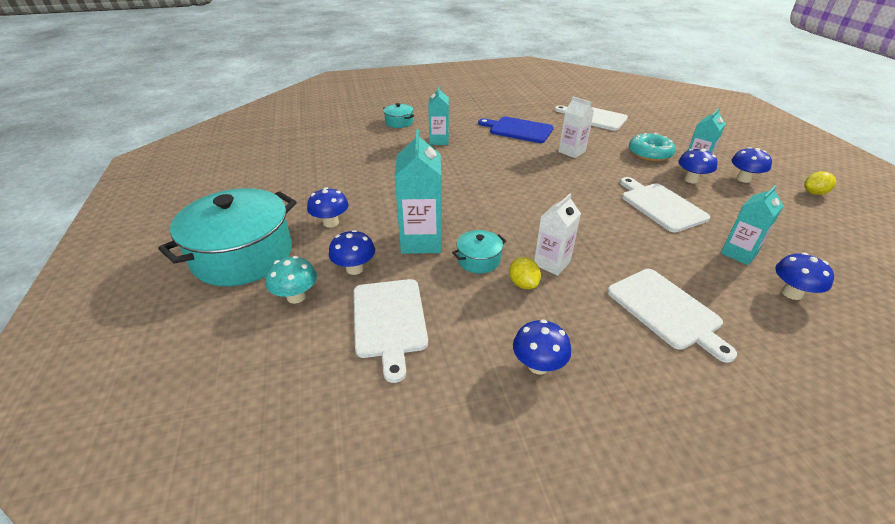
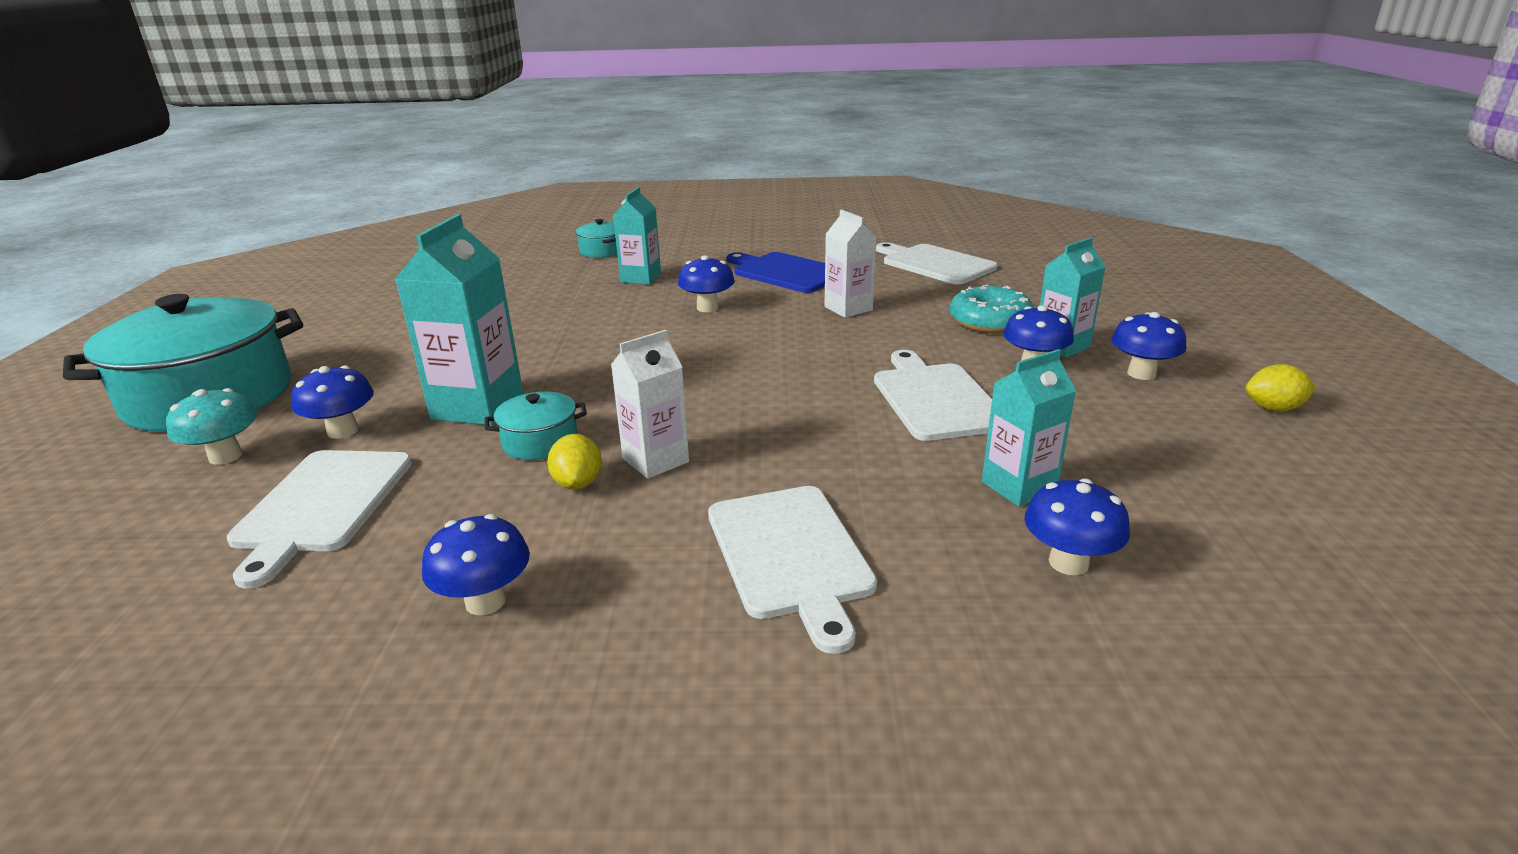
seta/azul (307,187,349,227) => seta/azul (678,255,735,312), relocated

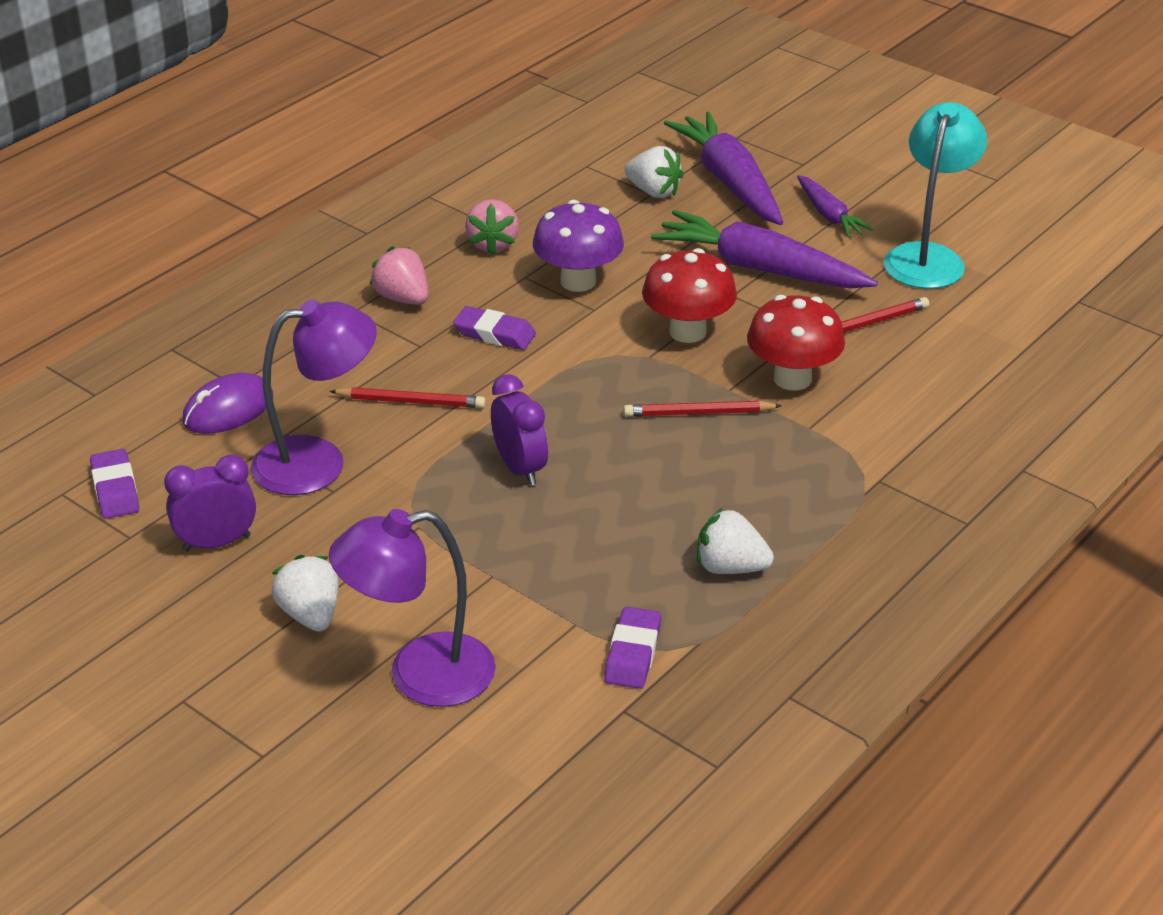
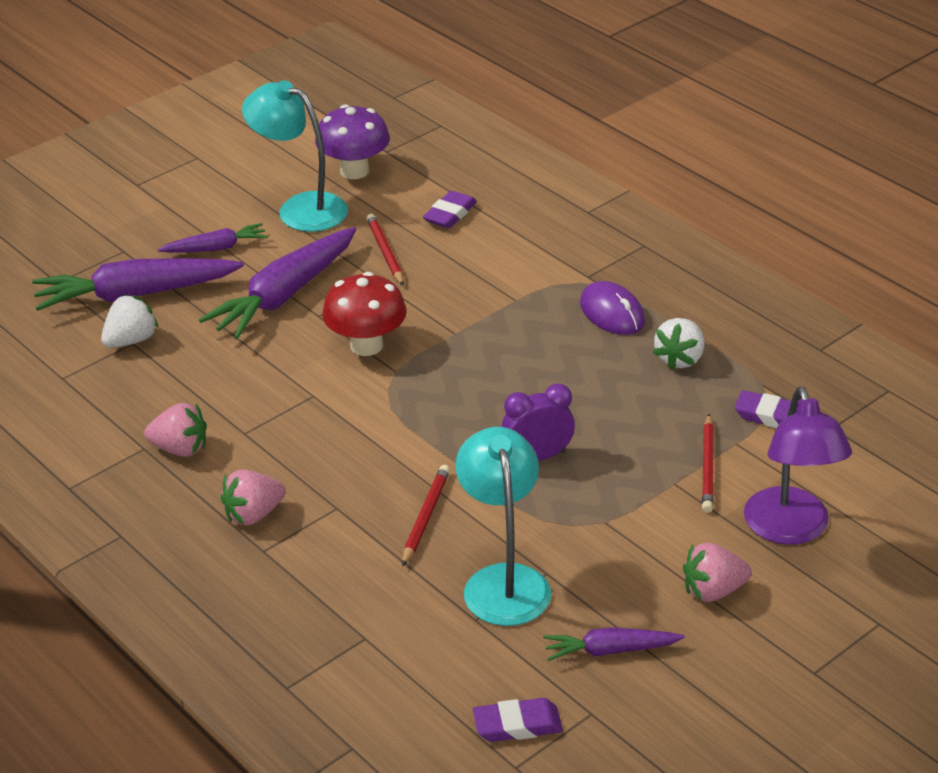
seta/morado (533,200,624,292) => seta/morado (315,104,390,179), relocated
seta/rojo (747,295,845,390) => nothing
lámpara/morado (251,300,377,495) => lámpara/turquesa (456,427,551,626)
goma de borrar/morado (453,306,536,350) => goma de borrar/morado (423,191,477,228), relocated
ratón/morado (183,373,273,434) => ratón/morado (580,281,645,335), relocated
lápiz/rojo (623,401,782,417) => lápiz/rojo (702,414,714,513), relocated
despertador/morado (164,455,256,551) => zanahoria/morado (543,628,685,661)
fresa/blanco (272,555,339,631) => fresa/rosa (683,543,752,602)

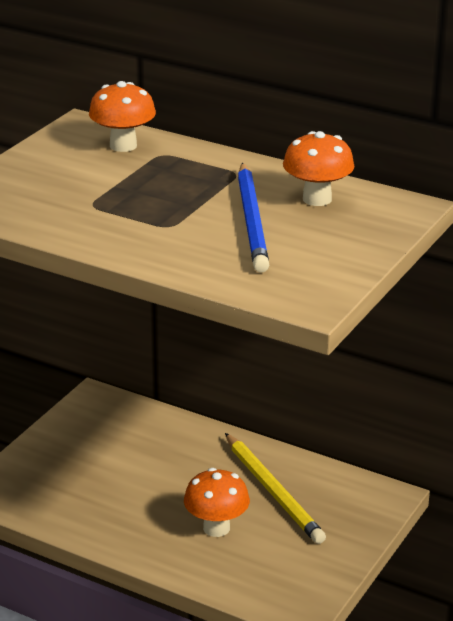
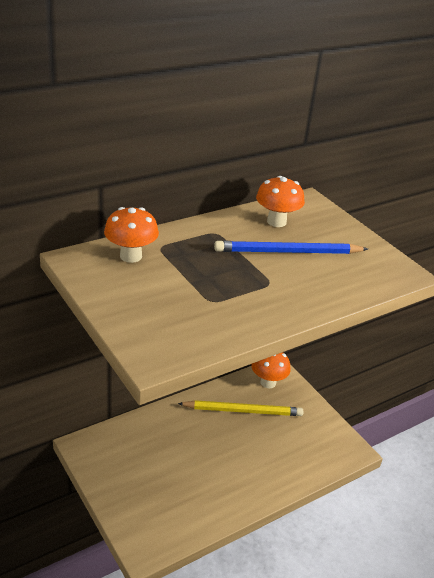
lápiz/azul (238,163,269,273) => lápiz/azul (214,241,368,254), 150 degrees clockwise
seta/naranja (184,468,250,537) => seta/naranja (252,352,291,388), relocated

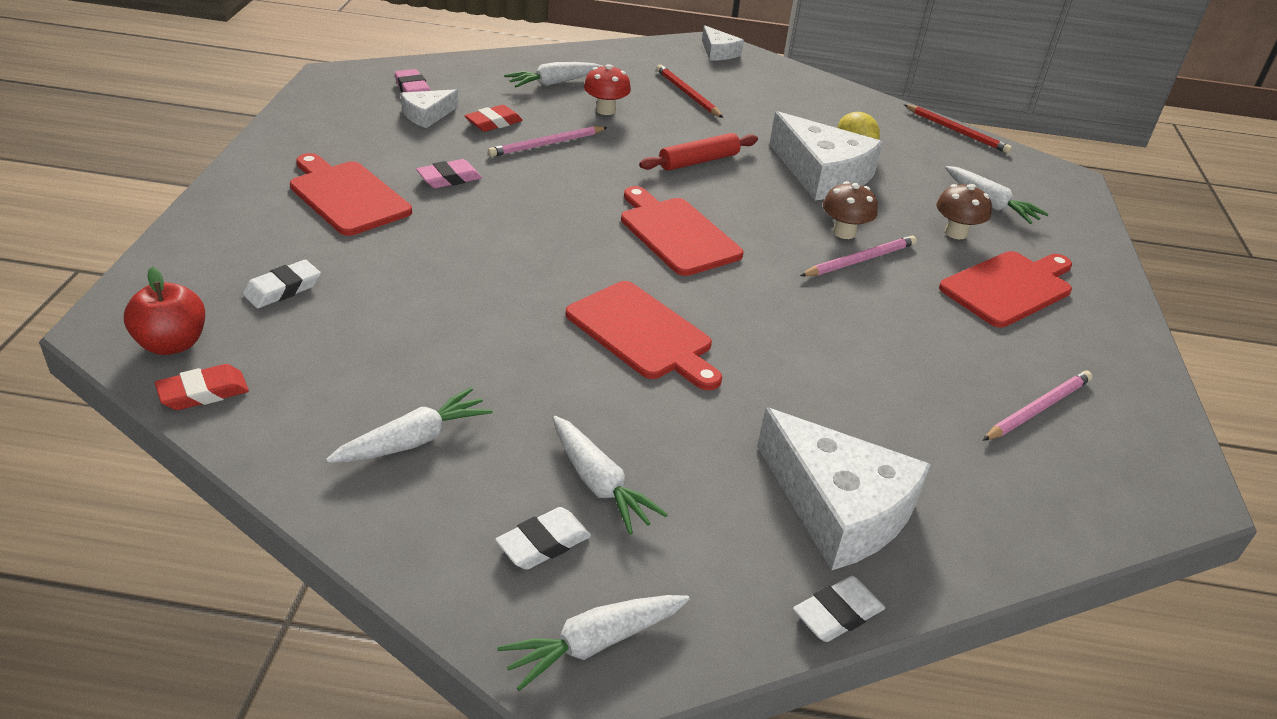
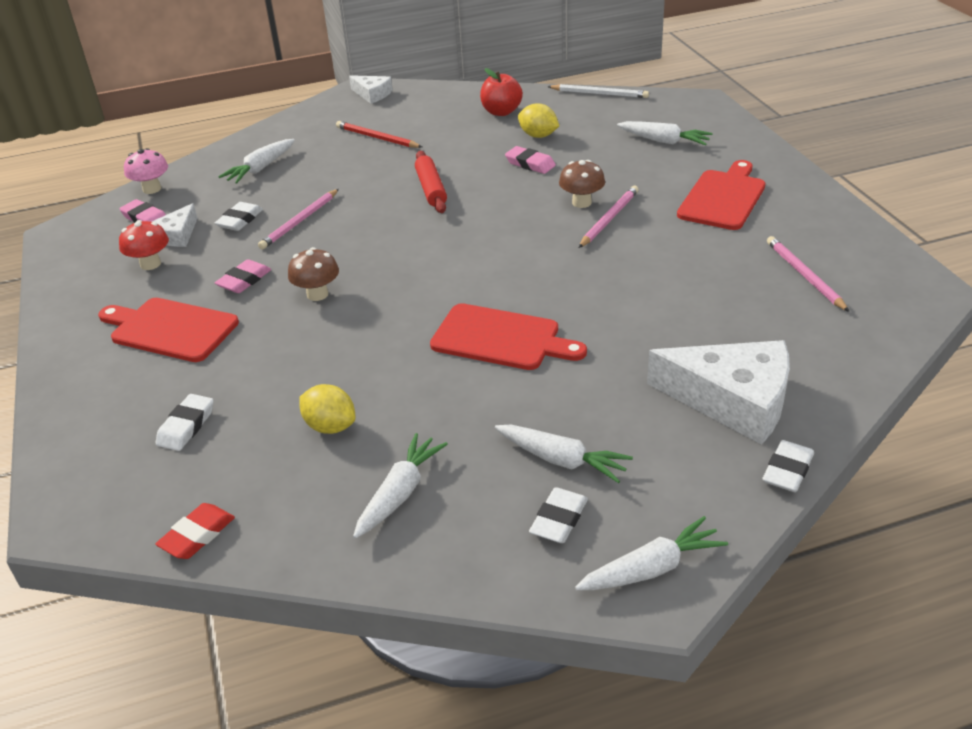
seta/rojo (584,64,631,115) => seta/rojo (119,220,169,270), relocated
lápiz/rojo (904,104,1012,153) => lápiz/blanco (547,84,649,98)
goma de borrar/rojo (464,105,523,132) => goma de borrar/blanco (215,202,263,231)
queso/blanco (769,111,883,200) => goma de borrar/rosa (505,146,556,174)
rodillo/rojo (639,133,758,171) => rodillo/rojo (415,151,447,213), 45 degrees counterclockwise
seta/marrón (936,184,992,239) => seta/marrón (288,247,339,301), relocated
tabla de cortar/rojo (621,186,744,276) => nothing
manzana/rojo (124,267,205,355) => manzana/rojo (480,68,523,116), relocated
lápiz/rosa (983,371,1092,441) => lápiz/rosa (767,236,849,312), 45 degrees counterclockwise
zanahoria/blanco (497,595,690,691) => zanahoria/blanco (575,516,728,590), 150 degrees counterclockwise
nothing => seta/rosa (124,148,168,194)
nothing => limón/amarillo (299,384,355,434)

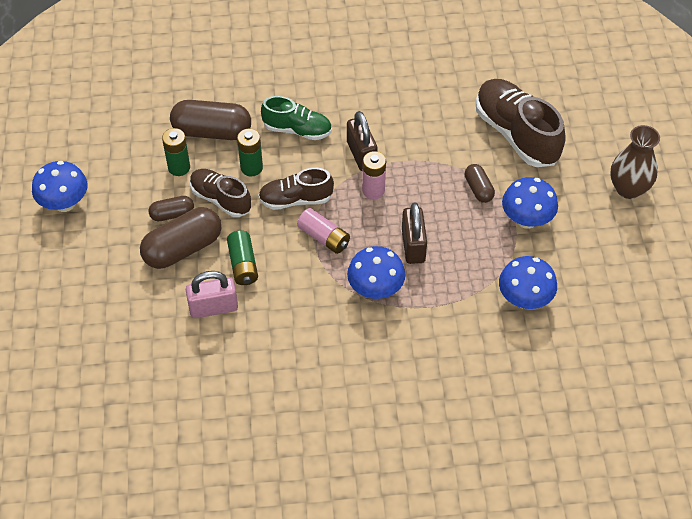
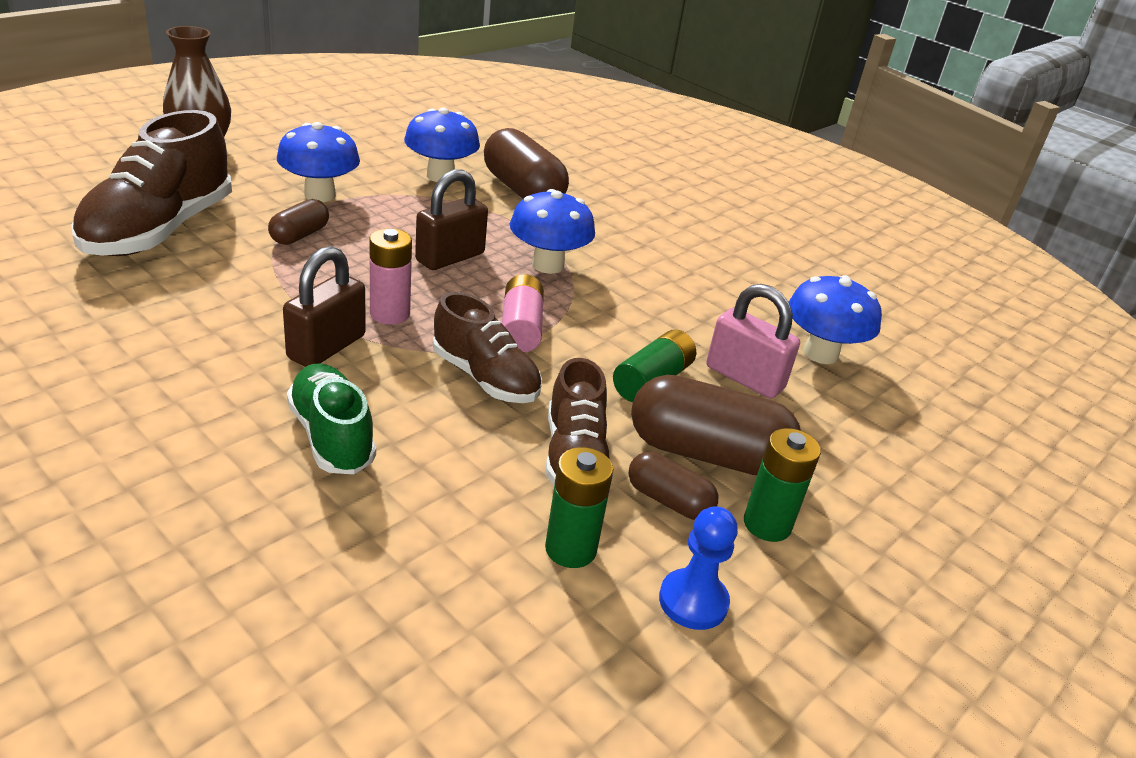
cápsula/marrón (170,100,251,140) => cápsula/marrón (484,128,569,199), relocated
pila/verde (237,128,263,176) => pila/verde (744,428,821,542), relocated
seta/azul (32,161,88,212) => seta/azul (789,275,882,364), relocated
nothing => peón/azul (659,506,738,630)

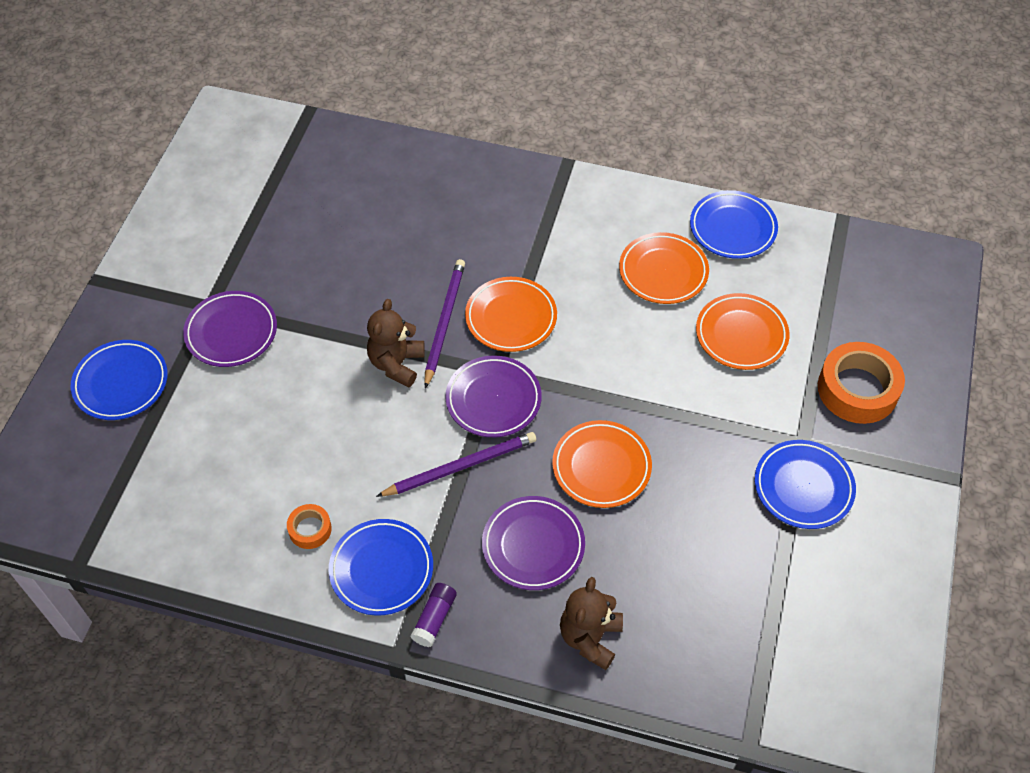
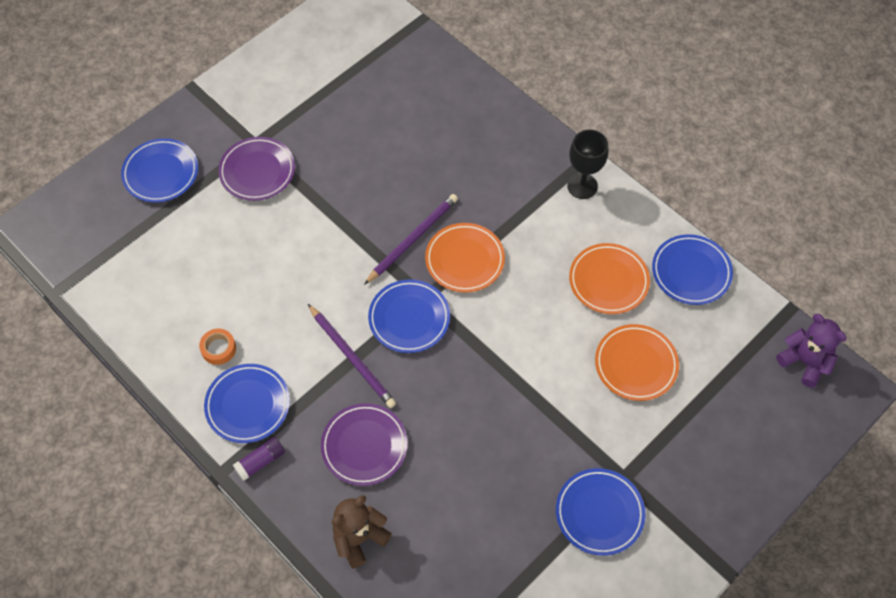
osito/marrón (367,299,425,387) => nothing
cinta adhesiva/naranja (818,342,905,424) => nothing
plato/morado (445,356,542,437) => plato/azul (368,279,450,353)
plato/naranja (552,420,652,508) => nothing
lápiz/morado (376,432,536,497) => lápiz/morado (308,304,396,408), 45 degrees clockwise
nothing => copa/negro (567,129,608,199)
nothing => osito/morado (776,314,847,388)

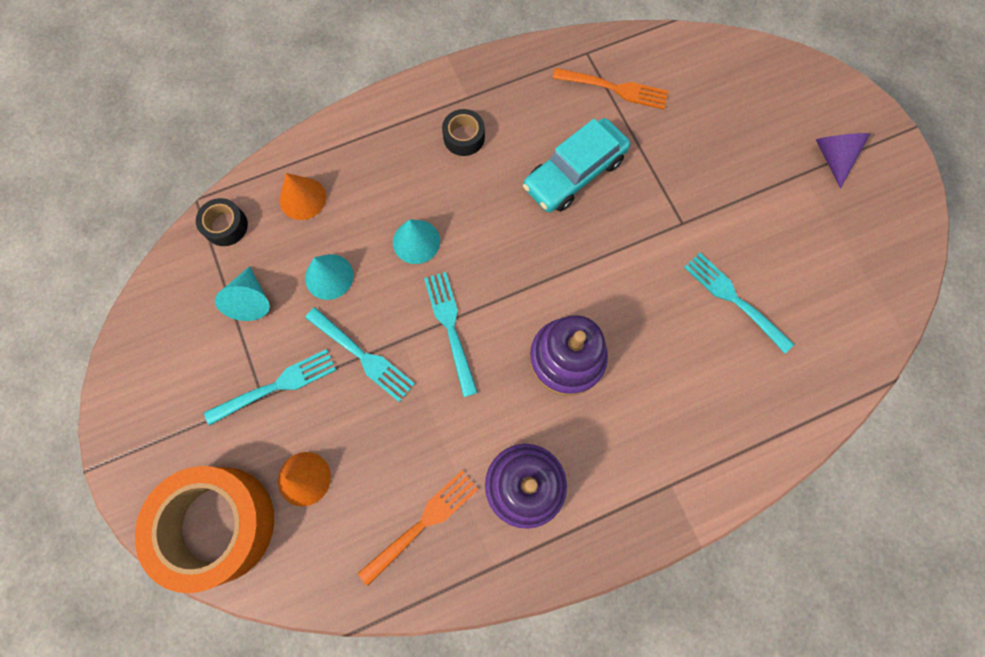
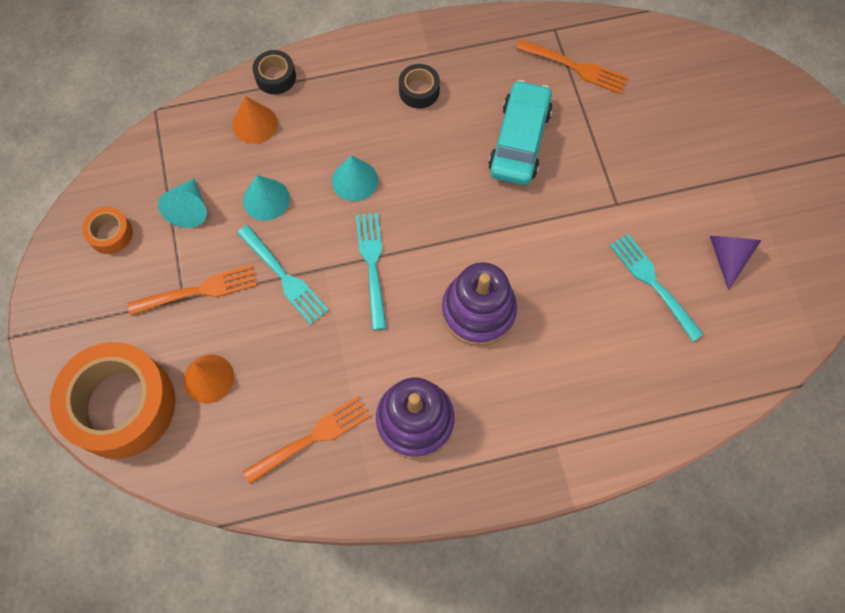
coche/turquesa (523,118,630,212) => coche/turquesa (488,80,553,185), 135 degrees clockwise
cono/morado (816,133,870,189) => cono/morado (710,236,762,290), relocated
cinta adhesiva/negro (196,198,248,246) => cinta adhesiva/negro (253,50,296,95), relocated
tenedor/turquesa (204,349,336,426) => tenedor/naranja (128,265,257,315)
nothing => cinta adhesiva/naranja (82,207,133,254)

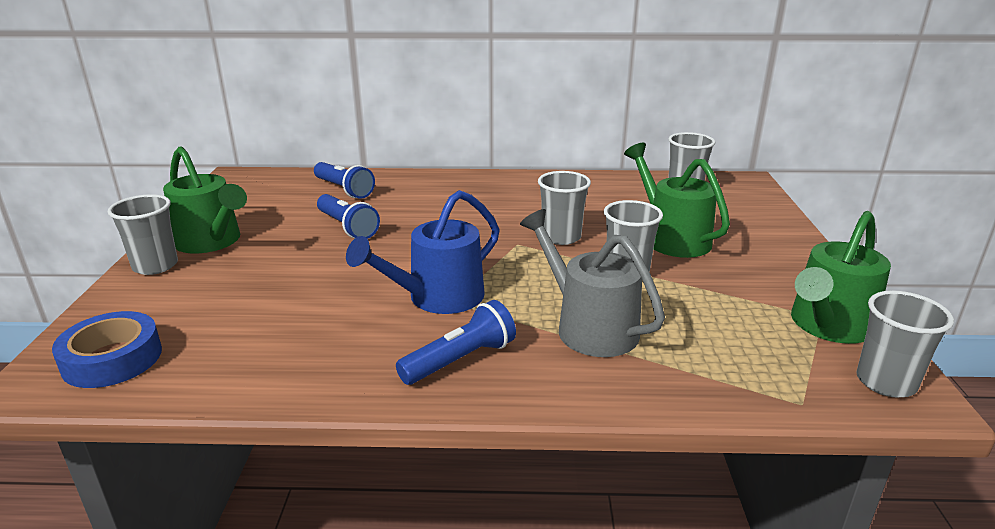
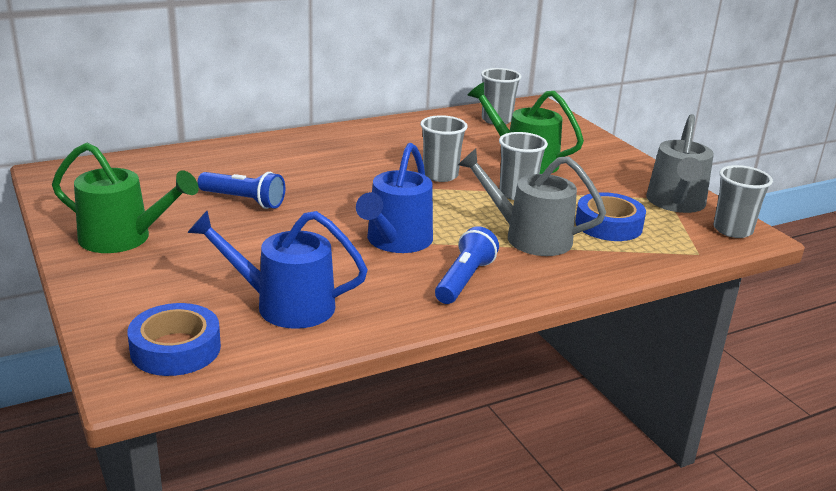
lámpara de mano/azul (314,162,375,199) => nothing
vaso/gris (108,194,178,275) => nothing
regadera/verde (791,211,891,344) => regadera/gris (646,114,714,213)
nothing => cinta adhesiva/azul (575,192,646,241)
nothing => regadera/azul (187,210,368,329)

